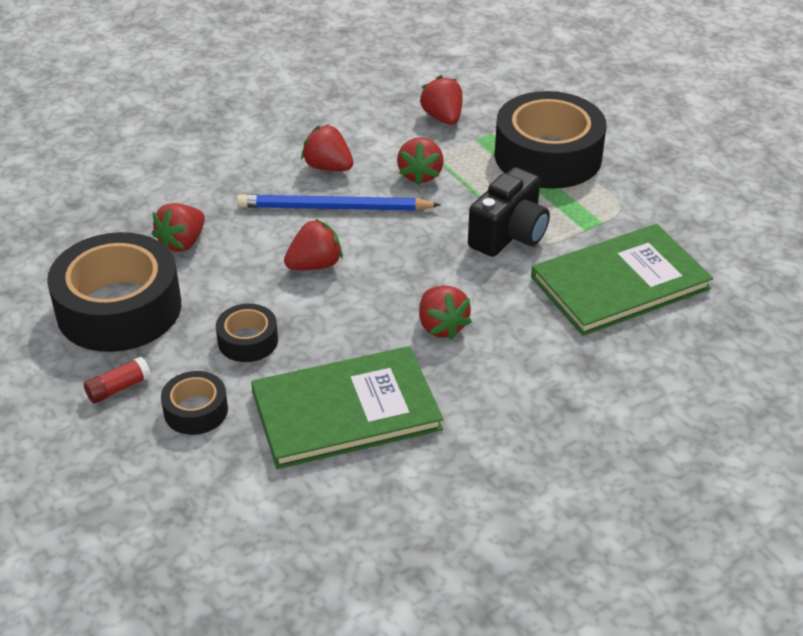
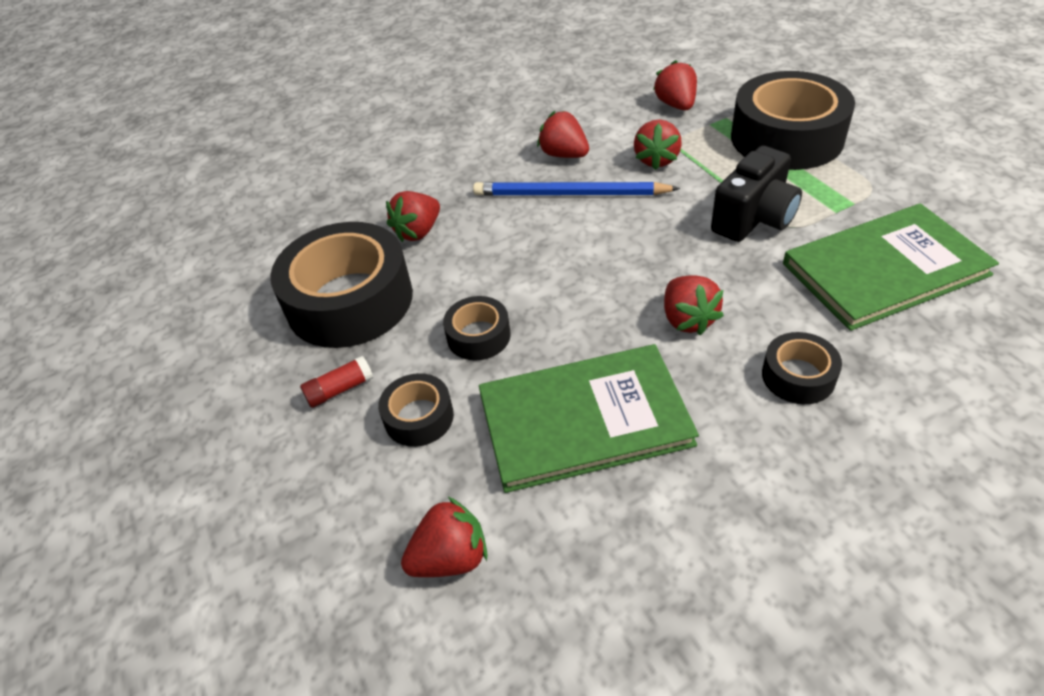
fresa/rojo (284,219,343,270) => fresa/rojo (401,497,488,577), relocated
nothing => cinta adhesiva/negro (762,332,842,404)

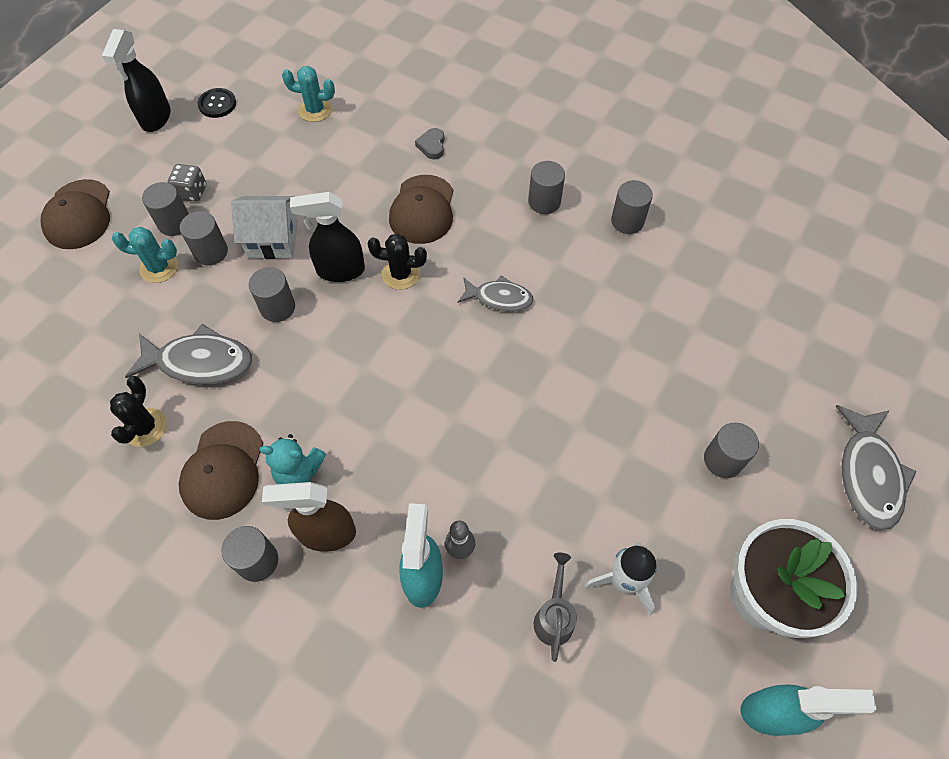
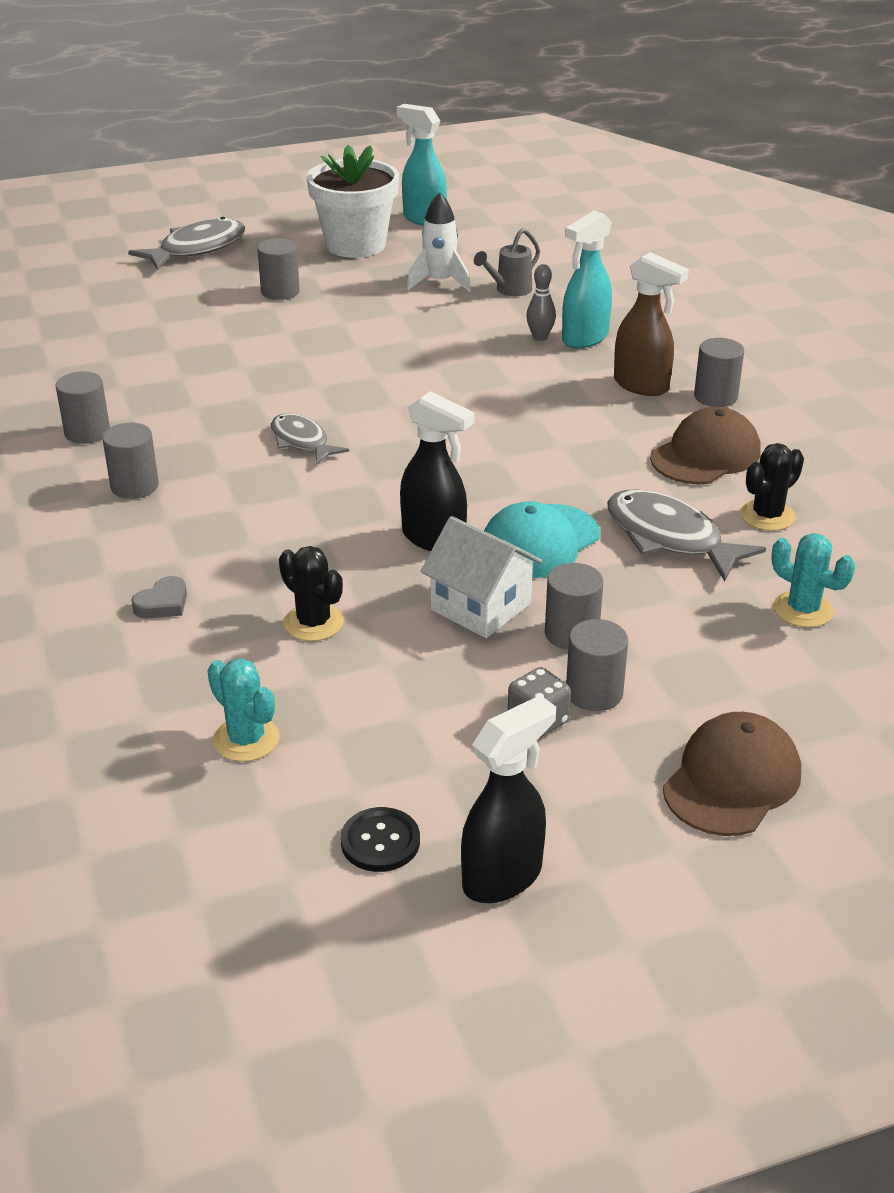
gorra/marrón (389,175,453,244) => nothing
cactus/turquesa (112,227,178,283) => cactus/turquesa (771,533,855,628), relocated
cactus/negro (368,233,427,290) => cactus/negro (279,546,344,641), relocated
cilindro/gris (249,267,295,322) => gorra/turquesa (484,501,600,578)
osito/turquesa (259,434,326,484) => nothing

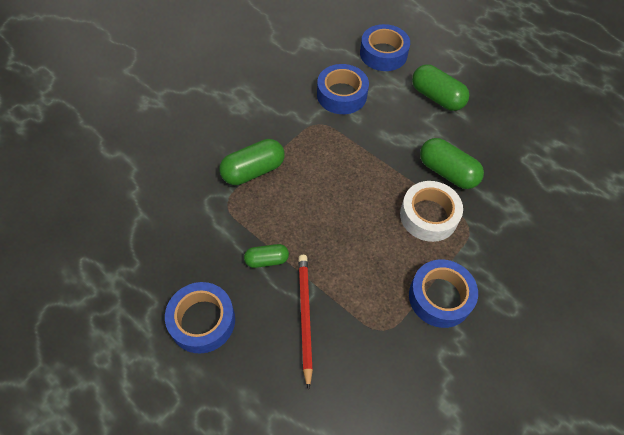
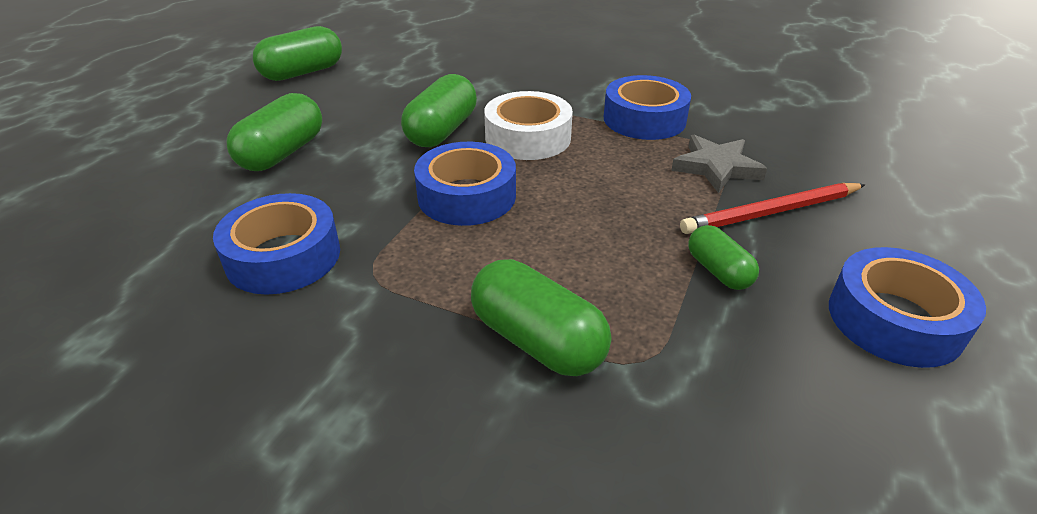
cinta adhesiva/azul (360,24,410,71) => cinta adhesiva/azul (414,142,516,226), relocated
nothing => cápsula/verde (253,26,342,81)
nothing => estrella/gris (671,135,767,193)

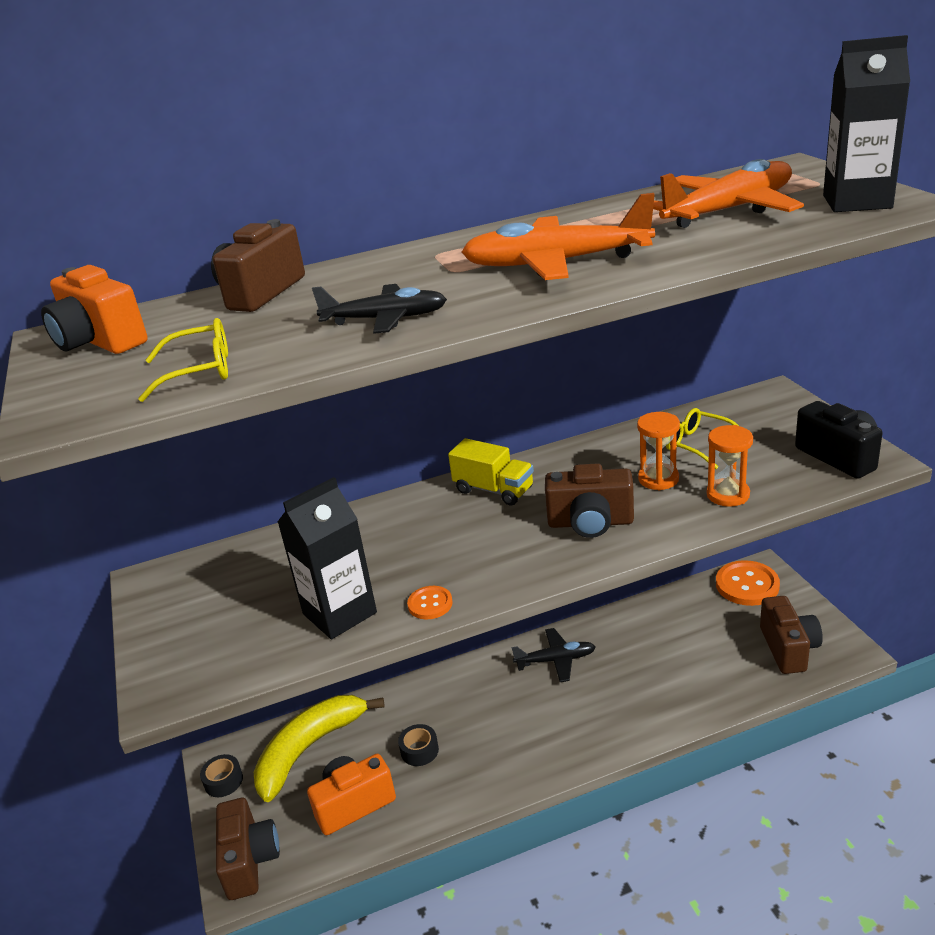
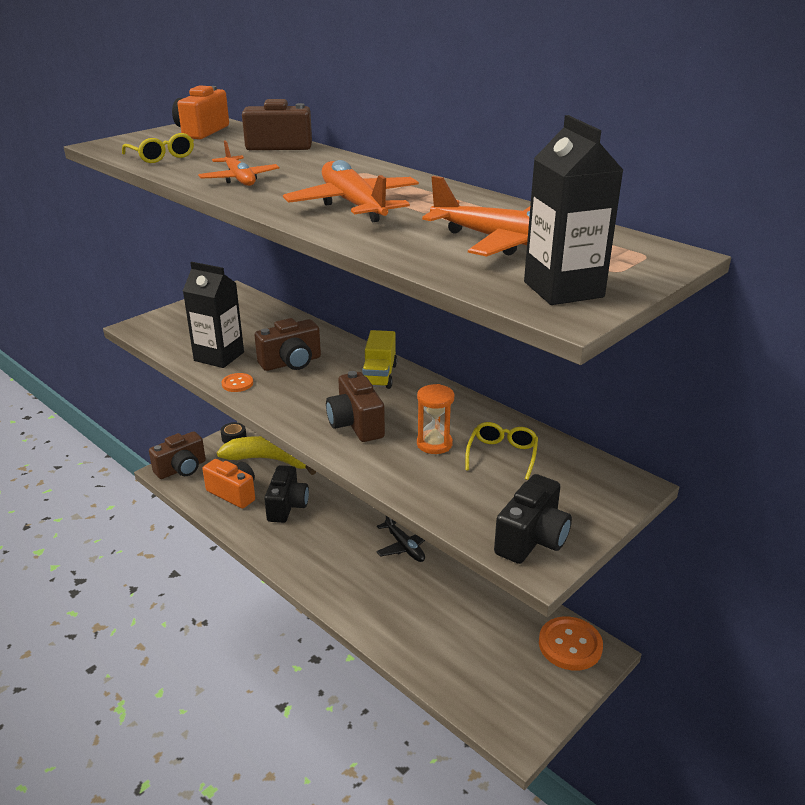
avión/negro (312,284,447,334) => avión/naranja (198,140,279,186)
reloj de arena/naranja (707,425,753,507) => nothing
cámara/marrón (760,596,823,674) => cámara/marrón (255,318,321,371), relocated
cinta adhesiva/negro (398,724,439,766) => cámara/negro (264,465,309,523)

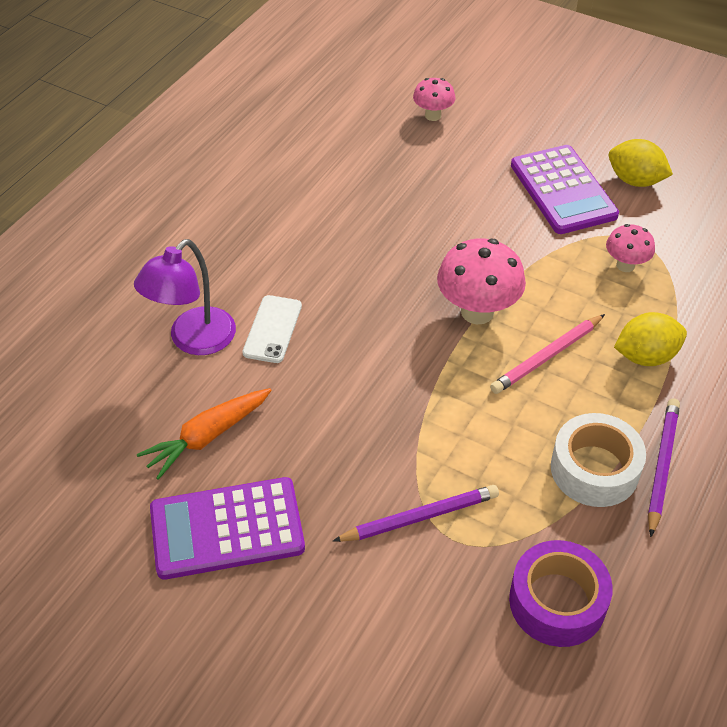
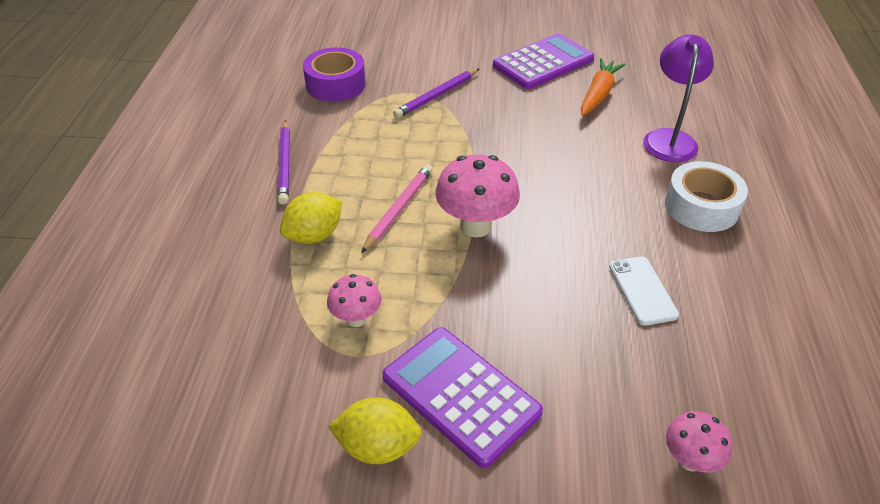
móvil/blanco (243,295,302,363) => móvil/blanco (609,256,679,326), relocated
cinta adhesiva/blanco (551,413,646,507) => cinta adhesiva/blanco (665,161,748,232), relocated

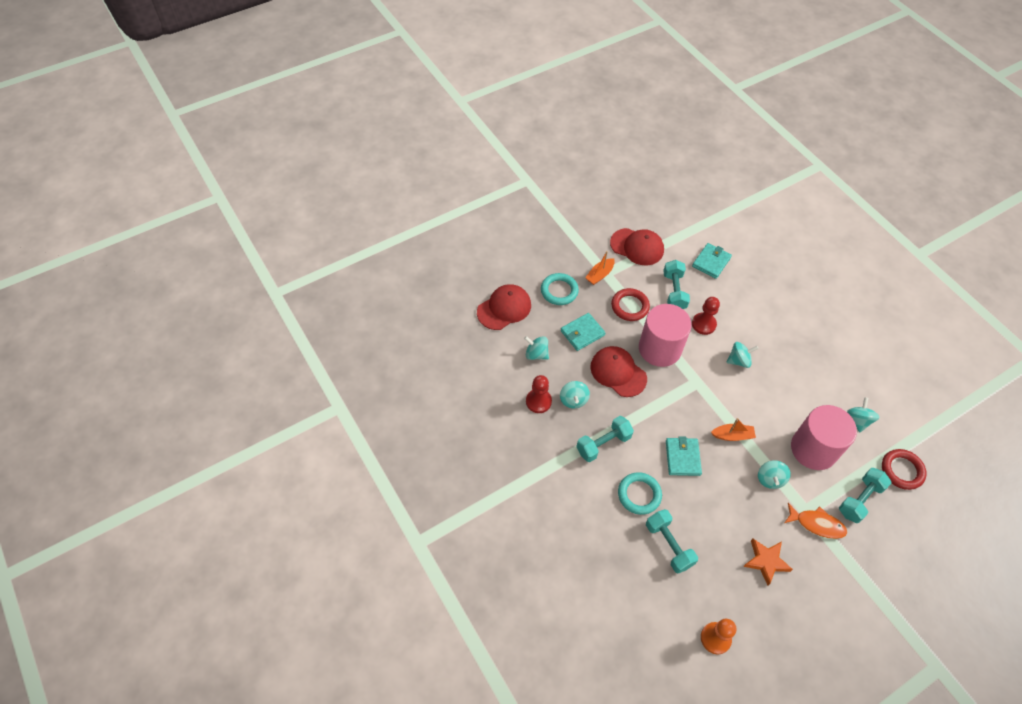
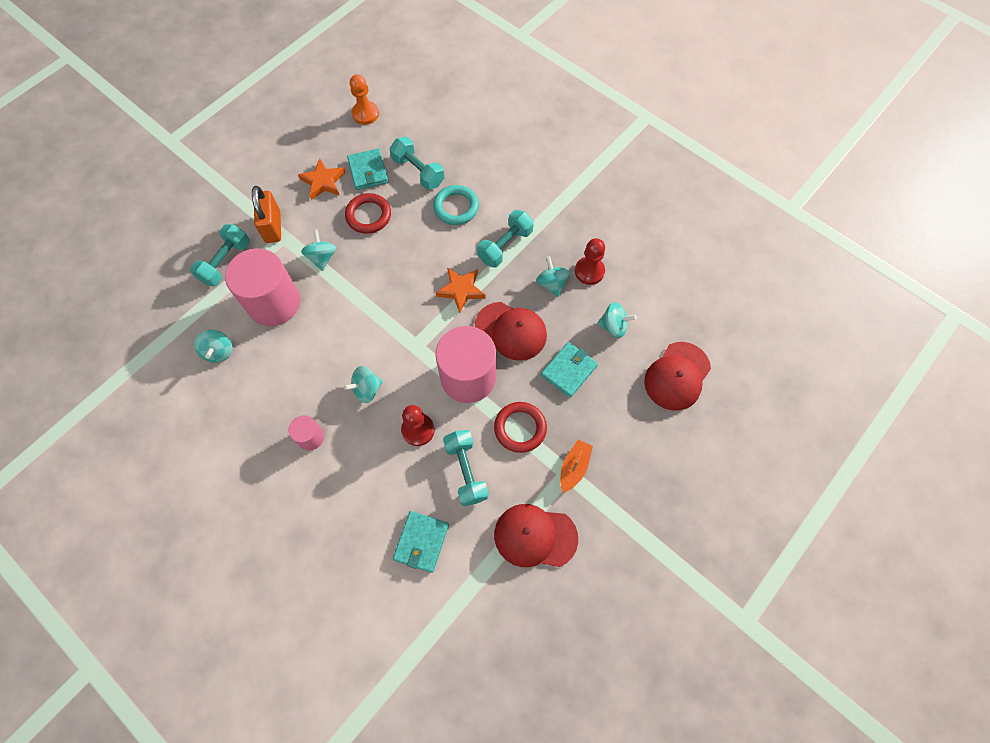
anillo/turquesa (541,273,579,305) => nothing
barco/naranja (711,418,756,441) => nothing
cartera/turquesa (666,436,702,476) => cartera/turquesa (347,149,388,190), relocated
anillo/rojo (882,449,927,490) => anillo/rojo (345,193,391,234), relocated
pez/naranja (784,503,847,539) => candado/naranja (252,186,281,243)
nothing => estrella/naranja (436,268,486,313)
nothing => cilindro/rosa (289,415,324,450)

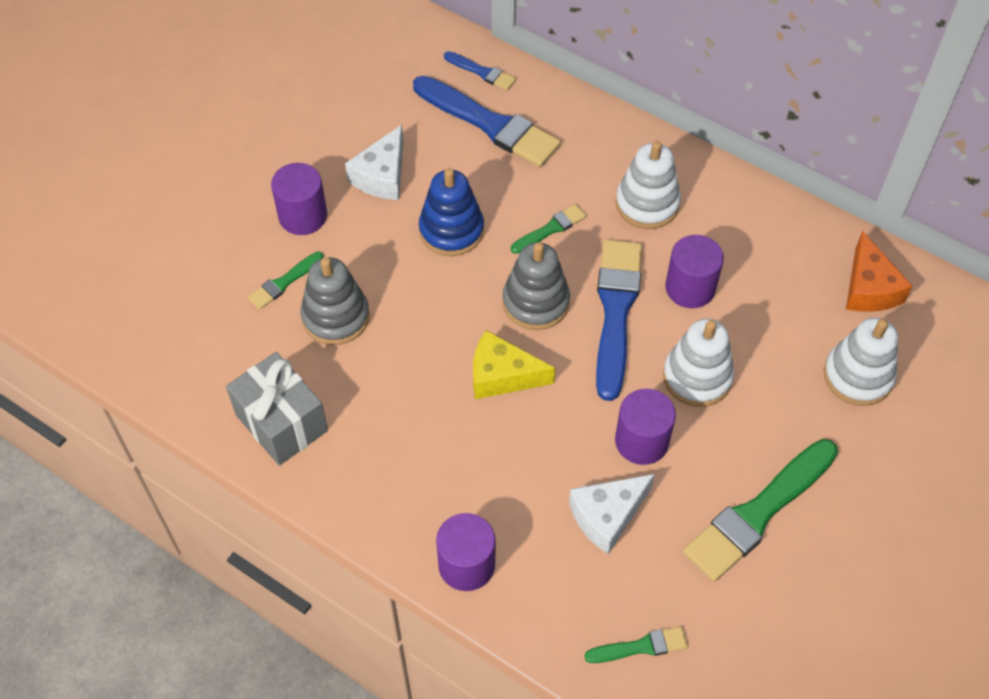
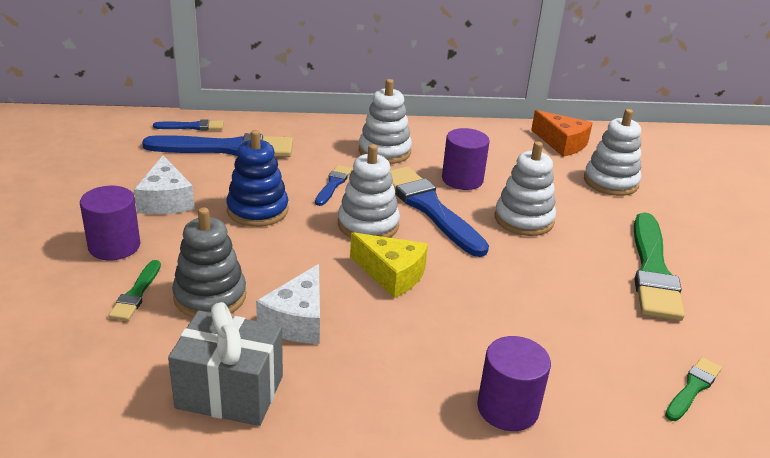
pincel/verde (511,204,586,254) => pincel/azul (315,165,352,206)
juguete apilable/gris (502,242,570,330) => juguete apilable/blanco (338,144,400,238)
queso/amarillo (473,330,555,399) => queso/amarillo (350,232,428,298), 120 degrees counterclockwise
cilindro/morado (615,389,676,465) => nothing
queso/blanco (569,474,655,554) => queso/blanco (256,264,320,344), relocated

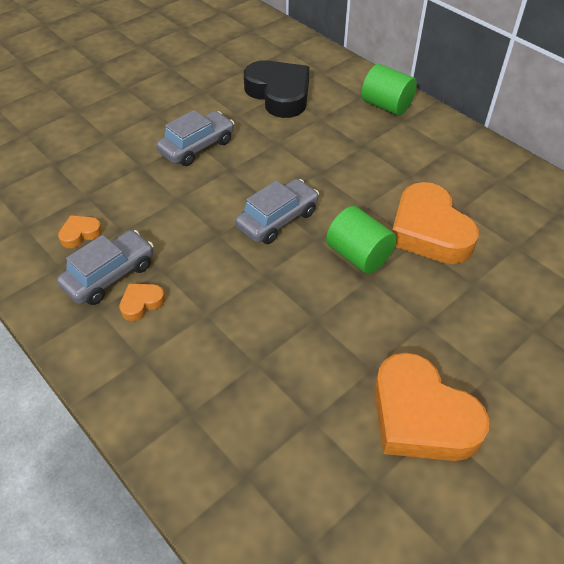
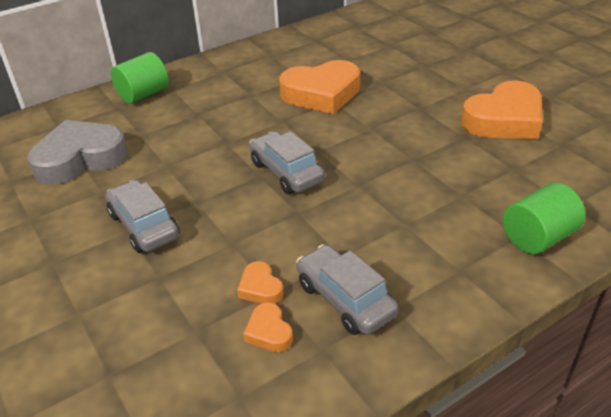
corazón/negro (244,60,309,118) => corazón/gris (28,120,128,185)
cilindro/verde (326,206,397,274) => cilindro/verde (503,183,585,254), relocated
corazón/naranja (119,284,165,321) => corazón/naranja (237,261,284,304), relocated

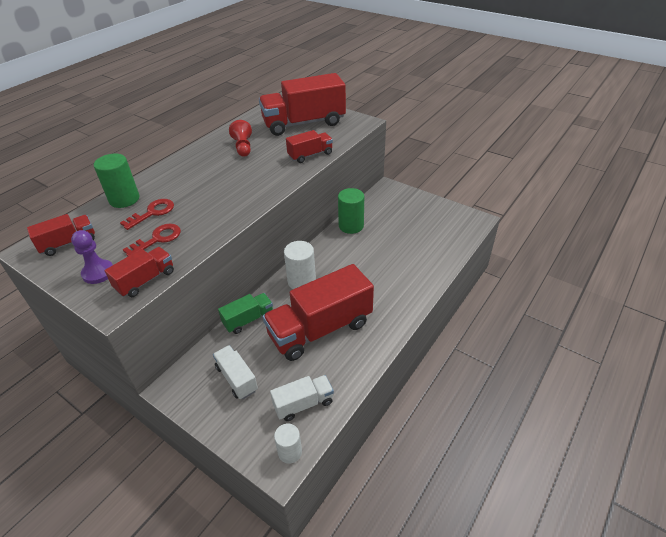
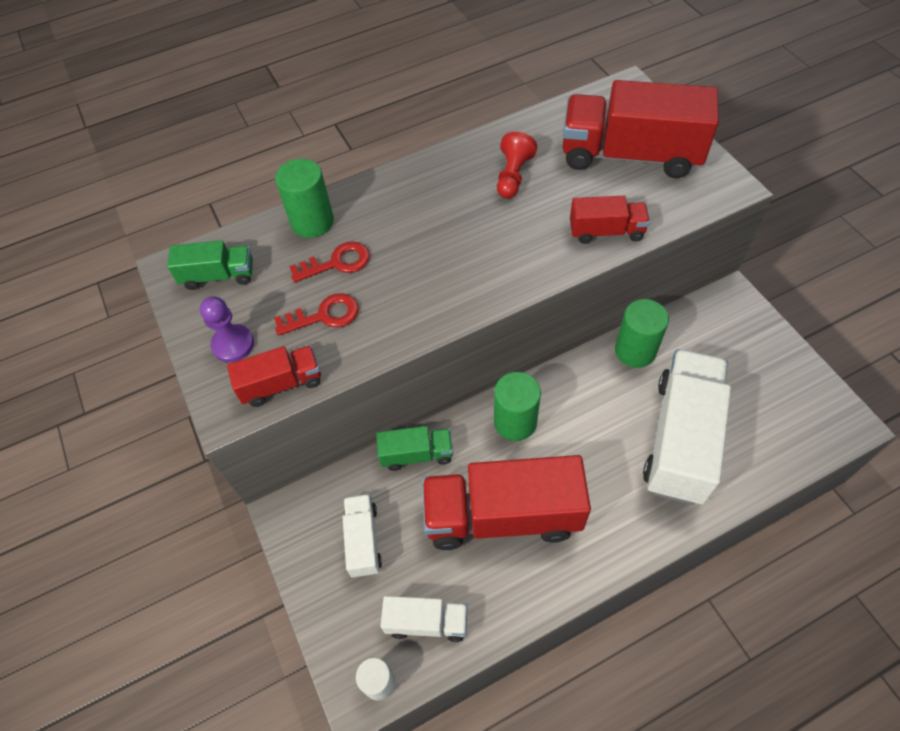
camión/rojo (27,214,95,256) => camión/verde (167,240,253,290)
cilindro/blanco (284,241,316,289) => cilindro/verde (494,372,541,441)
nothing => camión/blanco (643,349,731,505)

